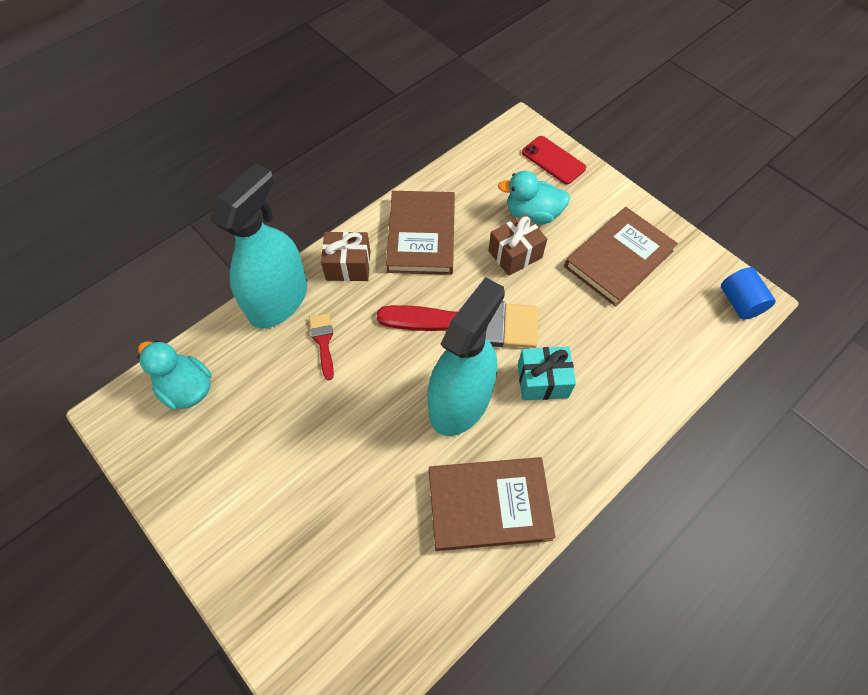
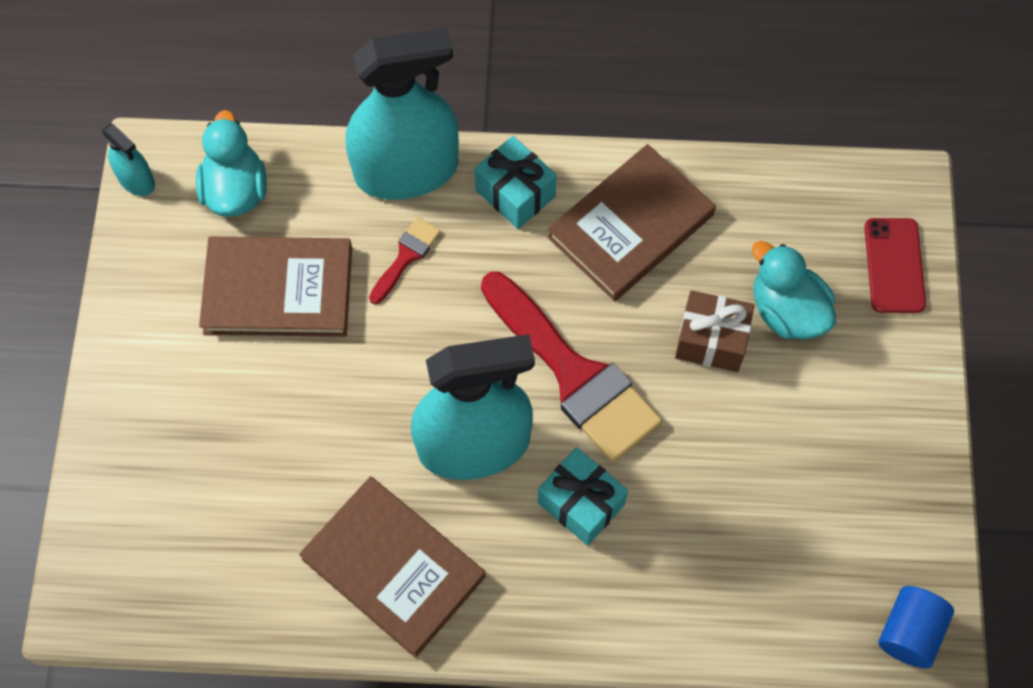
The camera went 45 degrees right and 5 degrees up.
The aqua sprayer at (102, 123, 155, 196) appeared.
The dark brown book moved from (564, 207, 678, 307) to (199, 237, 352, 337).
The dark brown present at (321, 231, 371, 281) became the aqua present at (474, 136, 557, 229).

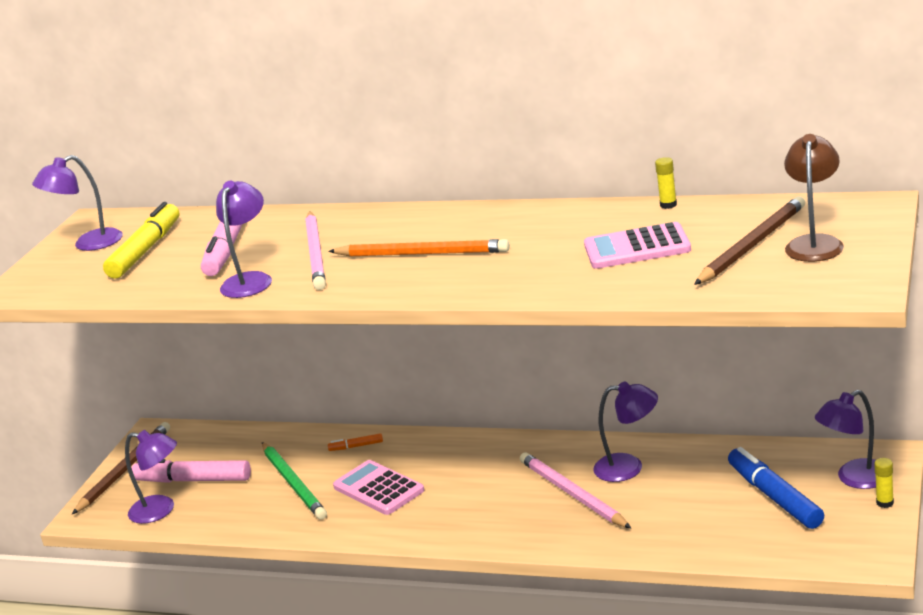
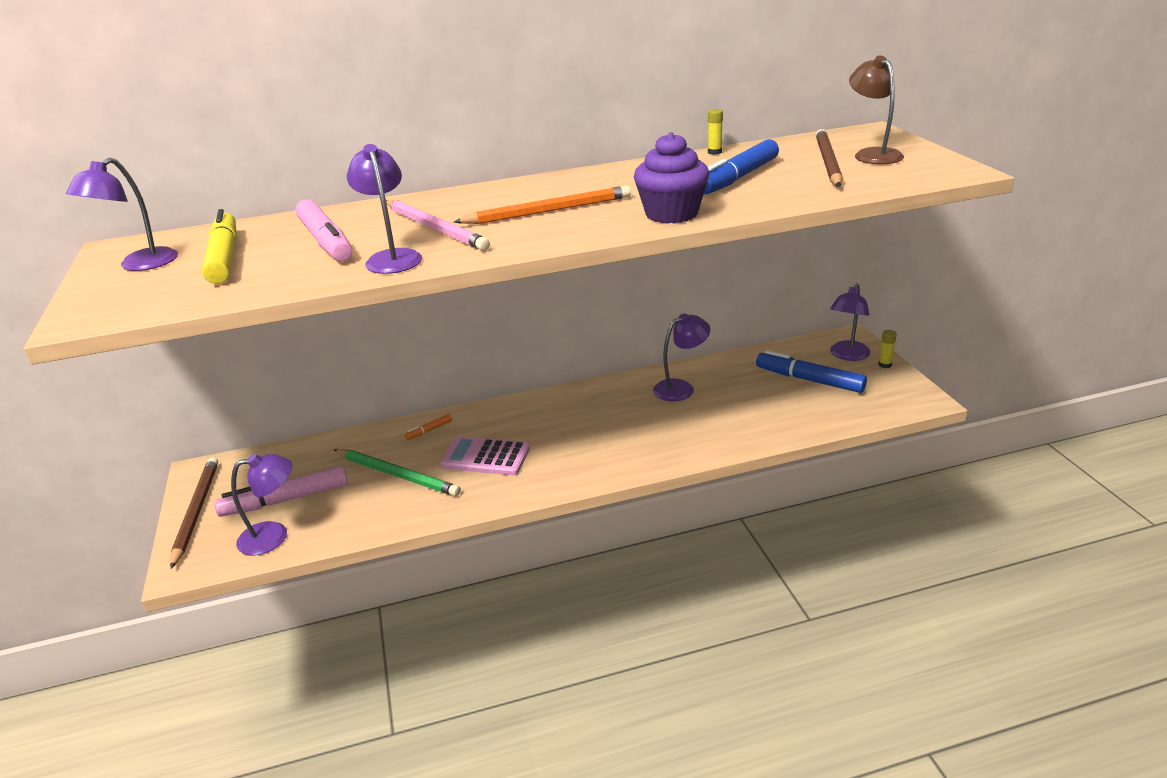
The camera went 35 degrees left and 5 degrees up.
The rose-pink wooden pencil at (520, 452, 631, 528) disappeared.
The purple fairy cake at (634, 132, 709, 224) appeared.
The rose-pink adding machine at (584, 222, 691, 269) was replaced by the cobalt marker pen at (704, 139, 779, 194).

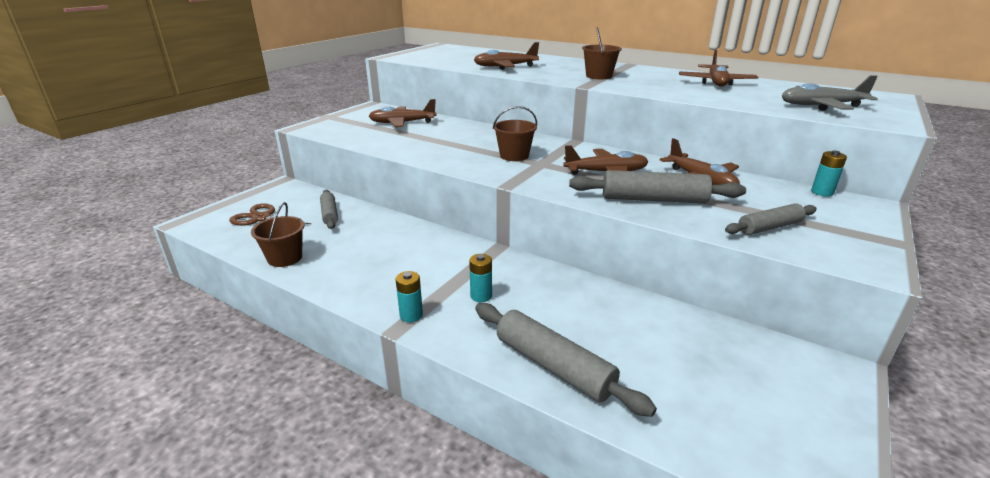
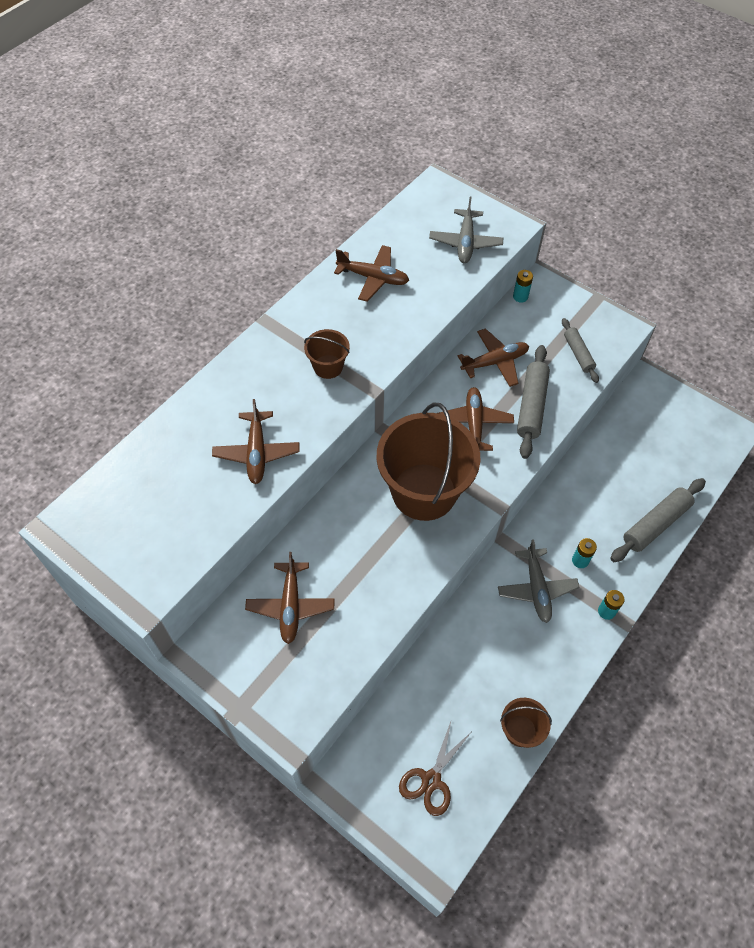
The camera went 85 degrees left and 30 degrees up.
The ash-grey rolling pin at (320, 190, 338, 229) disappeared.
The ash-grey toy plane at (498, 539, 580, 623) appeared.
The dark brown bucket at (493, 106, 537, 161) changed to 2.19 times the size.

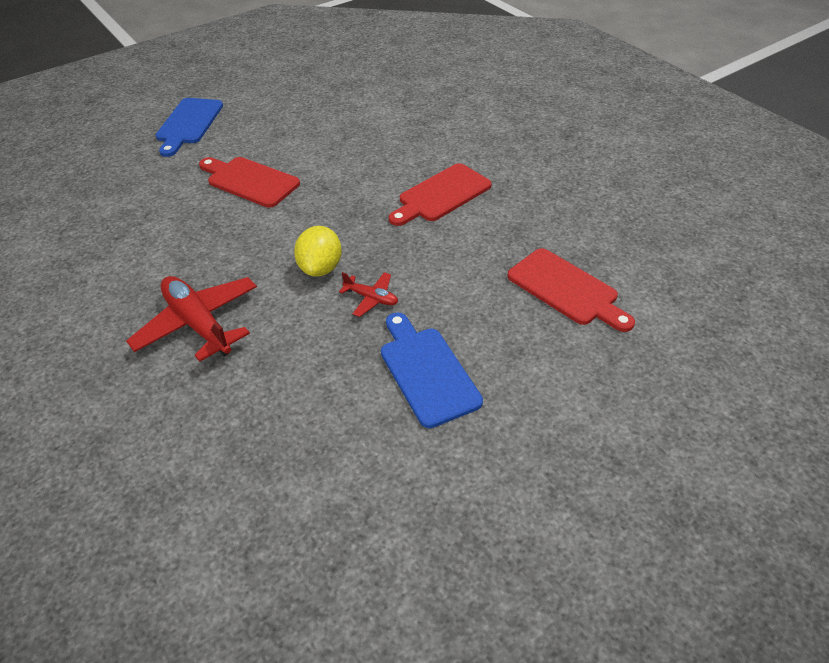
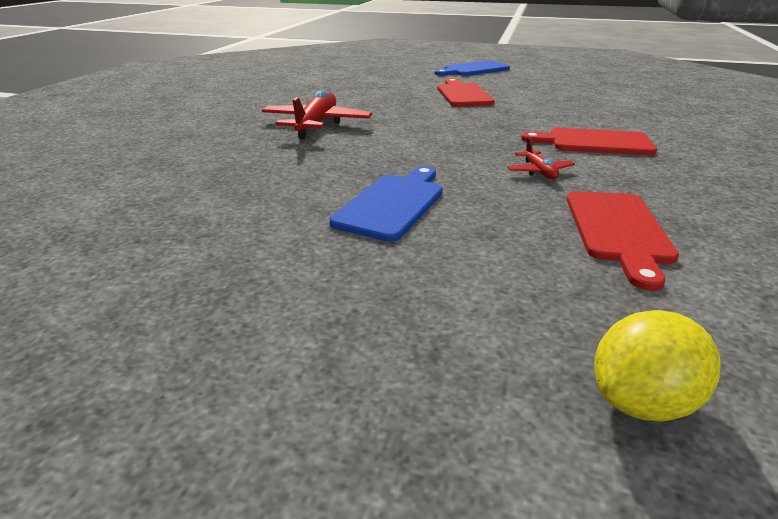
The camera went 50 degrees right and 15 degrees down.
The yellow citrus fruit moved from (294, 226, 342, 277) to (594, 310, 721, 421).
The scarlet toy plane moved from (339, 272, 398, 317) to (507, 138, 575, 179).

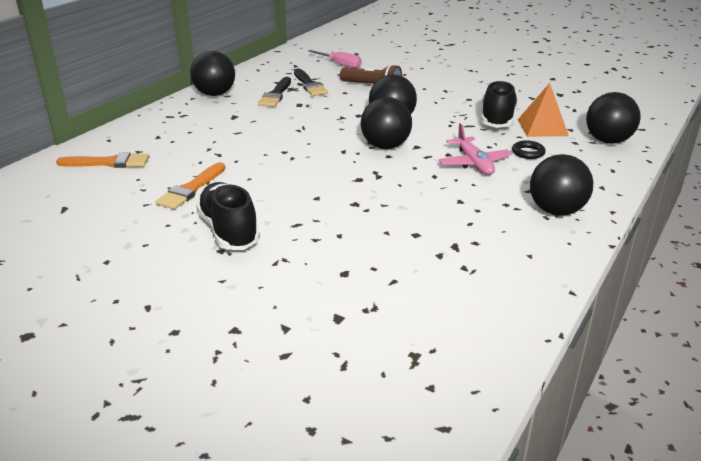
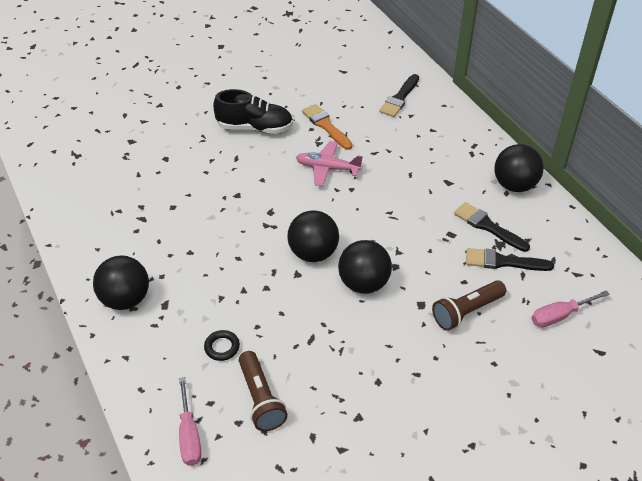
The camera went 120 degrees right and 15 degrees up.
The black lace-up shoe at (481, 80, 518, 128) disappeared.
The rose-pink toy plane moved from (438, 123, 512, 175) to (296, 141, 363, 187).
The orange-coloured pyramid shape at (518, 83, 569, 137) was replaced by the dark brown torch at (239, 351, 288, 431).
The black sphere at (586, 92, 641, 144) was replaced by the rose-pink screwdriver at (179, 377, 201, 466).
The orange-coloured paintbrush at (56, 153, 149, 168) became the black paintbrush at (379, 74, 419, 117).

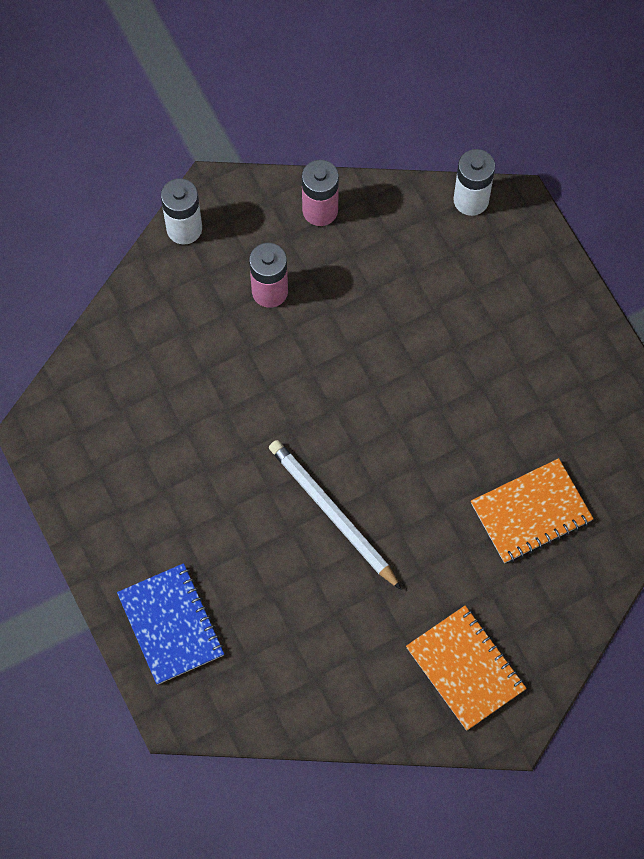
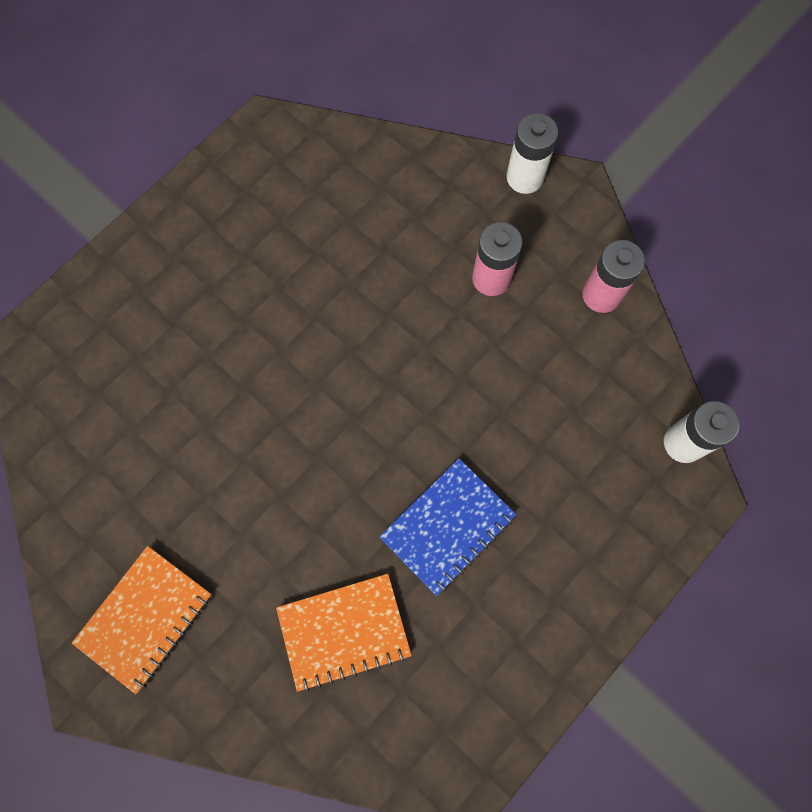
The camera went 70 degrees right and 5 degrees up.
The pure white wooden pencil at (269, 440, 402, 590) disappeared.
The cobalt notebook moved from (117, 563, 224, 685) to (379, 458, 517, 596).
The orange-coloured notebook at (471, 458, 594, 563) turned 60 degrees counterclockwise.

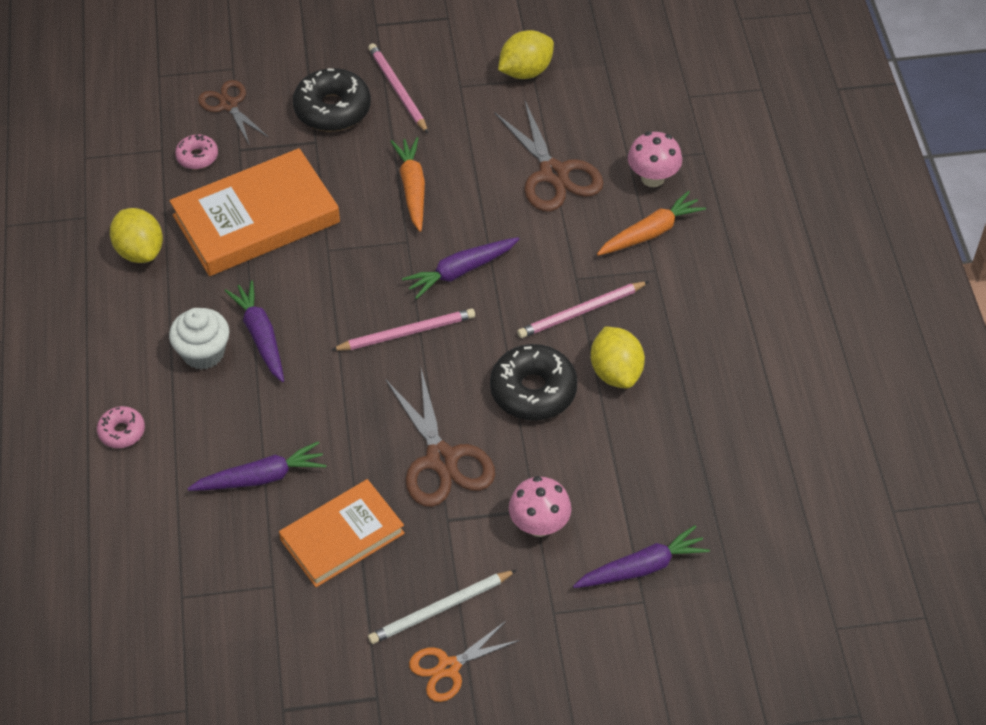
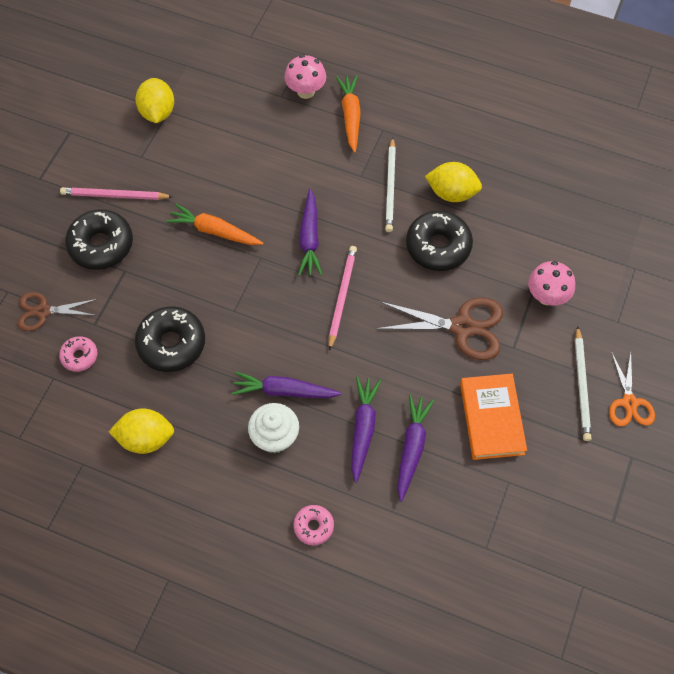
The camera went 60 degrees left and 10 degrees up.
The dark brown shears at (494, 101, 604, 212) disappeared.
The purple toy carrot moved from (573, 525, 710, 588) to (352, 377, 381, 483).
The orange-coloured book at (170, 148, 340, 276) was replaced by the black donut at (135, 307, 205, 372).
The rose-pink wooden pencil at (517, 281, 649, 338) became the pure white wooden pencil at (385, 137, 396, 232).

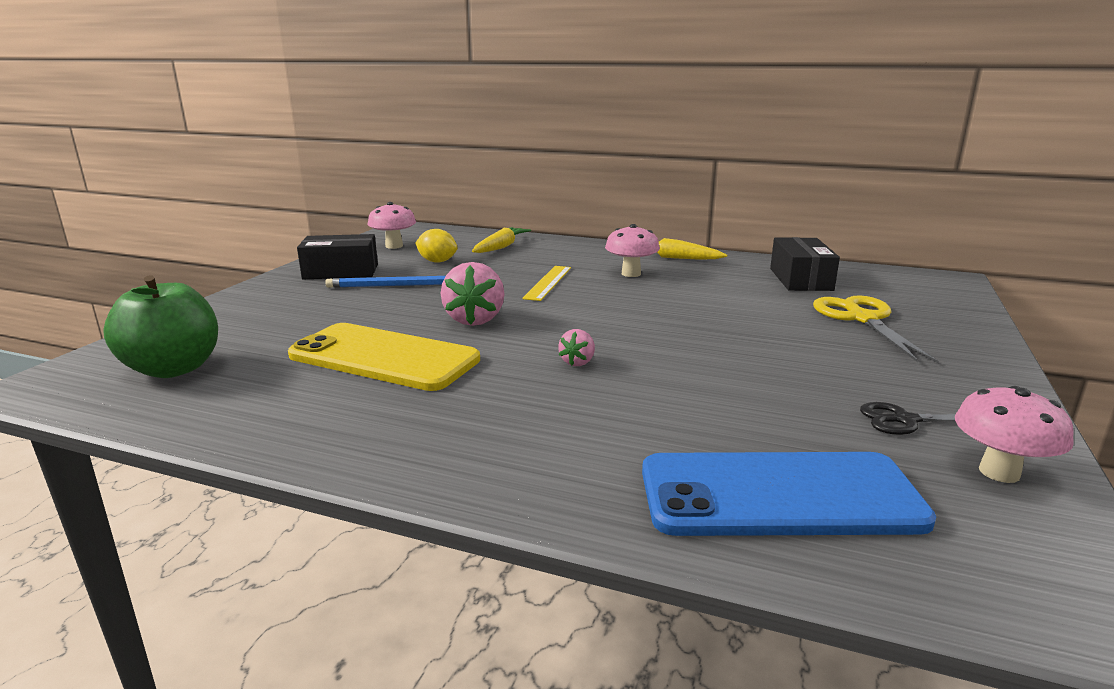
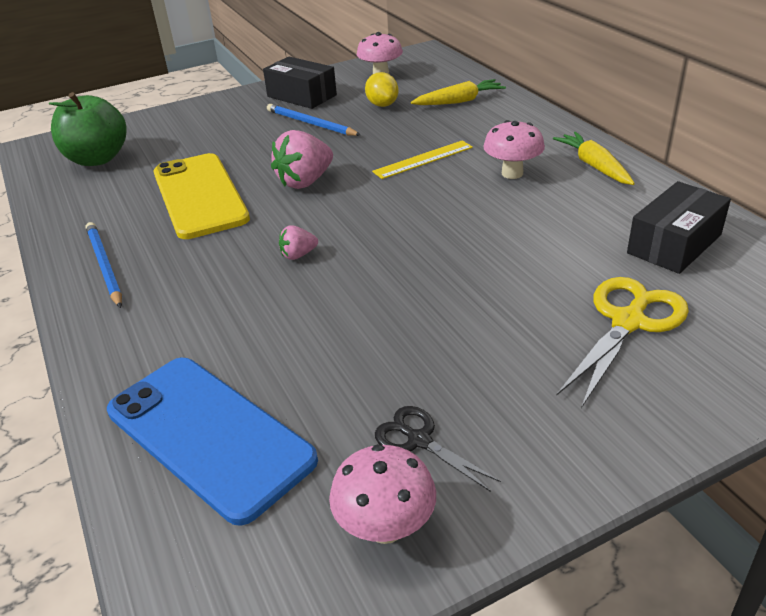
The camera went 45 degrees right and 15 degrees up.
The cobalt wooden pencil at (86, 222, 122, 308) appeared.

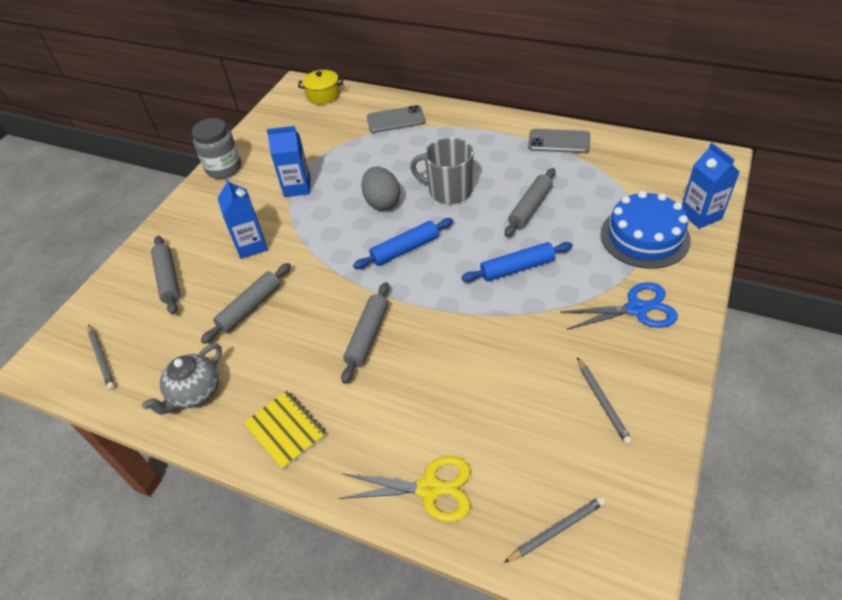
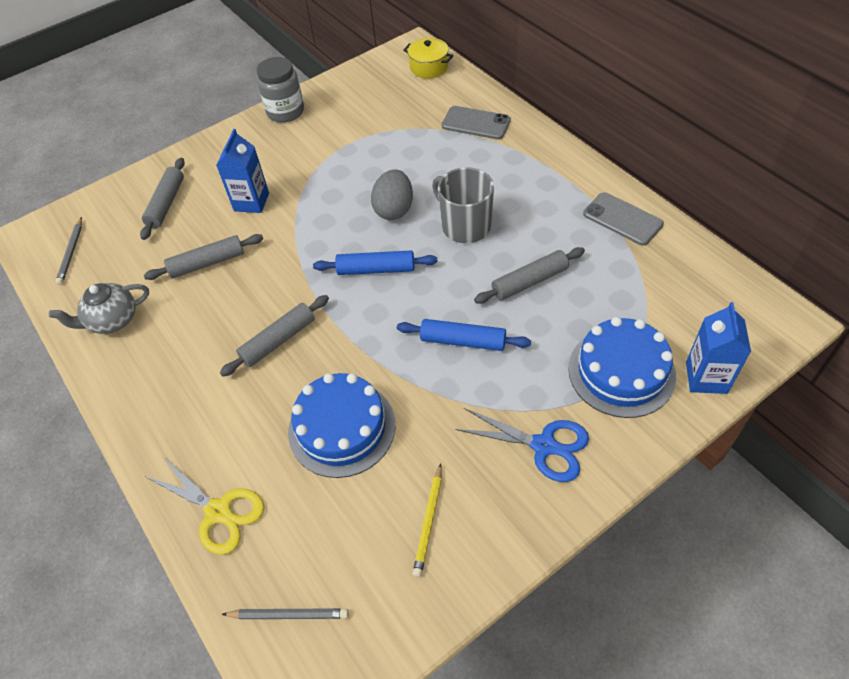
The camera went 30 degrees right and 5 degrees up.
The yellow notebook at (243, 391, 327, 470) disappeared.
The cobalt milk carton at (267, 126, 311, 197) disappeared.
The cobalt gateau at (288, 373, 396, 478) appeared.
The ash-grey wooden pencil at (577, 357, 633, 445) became the yellow wooden pencil at (413, 463, 442, 577).

